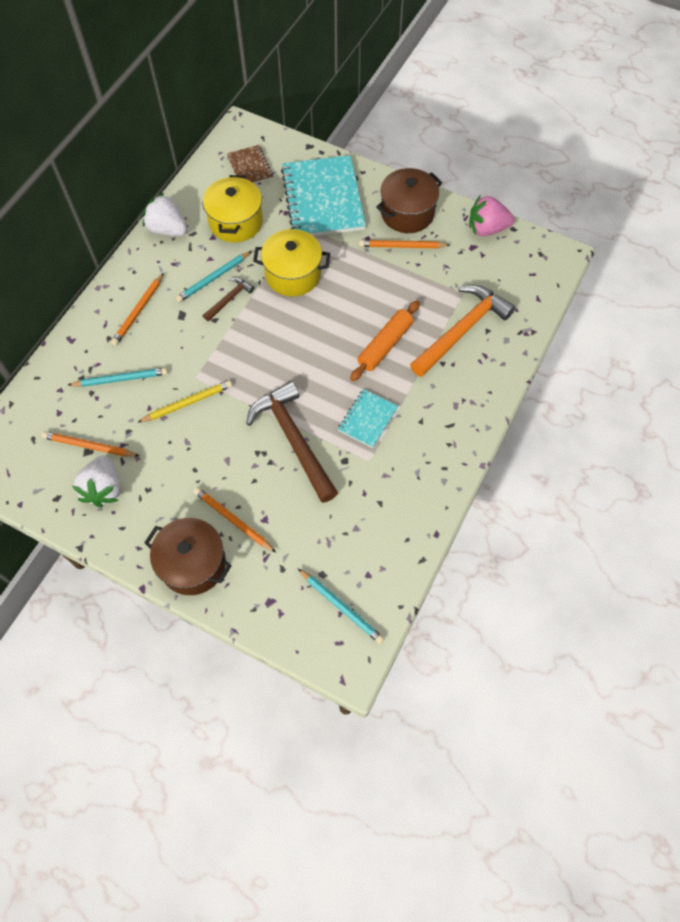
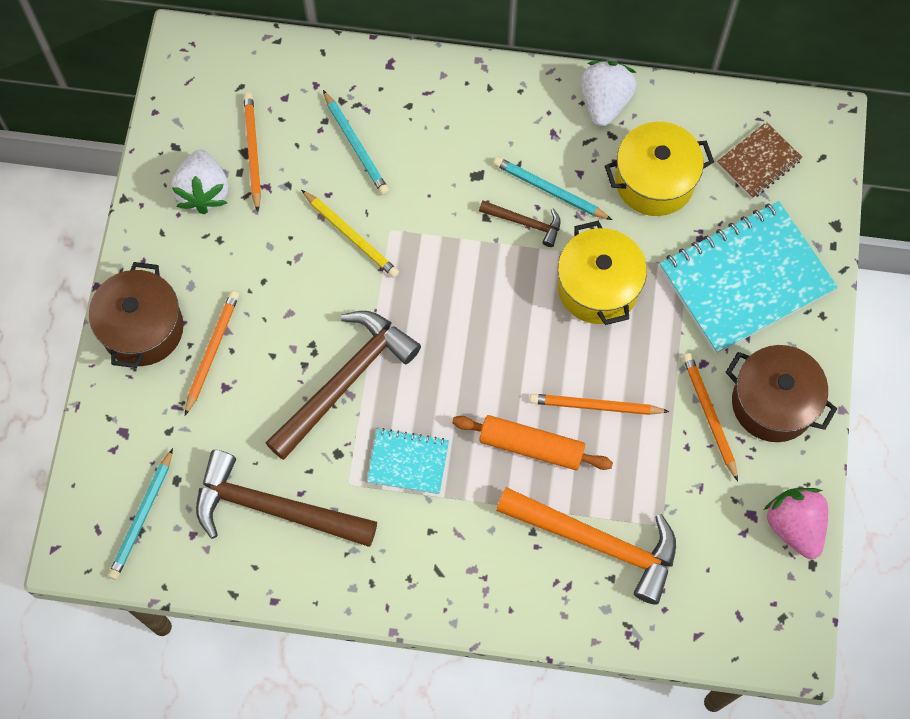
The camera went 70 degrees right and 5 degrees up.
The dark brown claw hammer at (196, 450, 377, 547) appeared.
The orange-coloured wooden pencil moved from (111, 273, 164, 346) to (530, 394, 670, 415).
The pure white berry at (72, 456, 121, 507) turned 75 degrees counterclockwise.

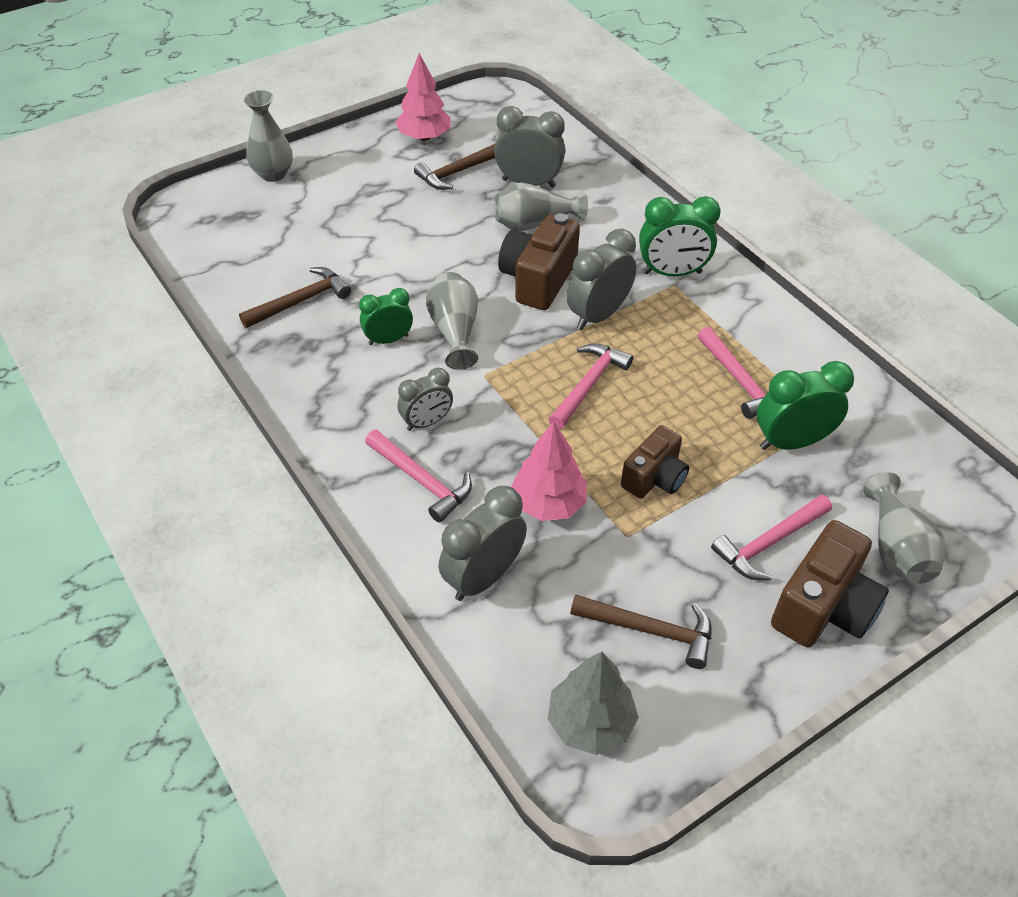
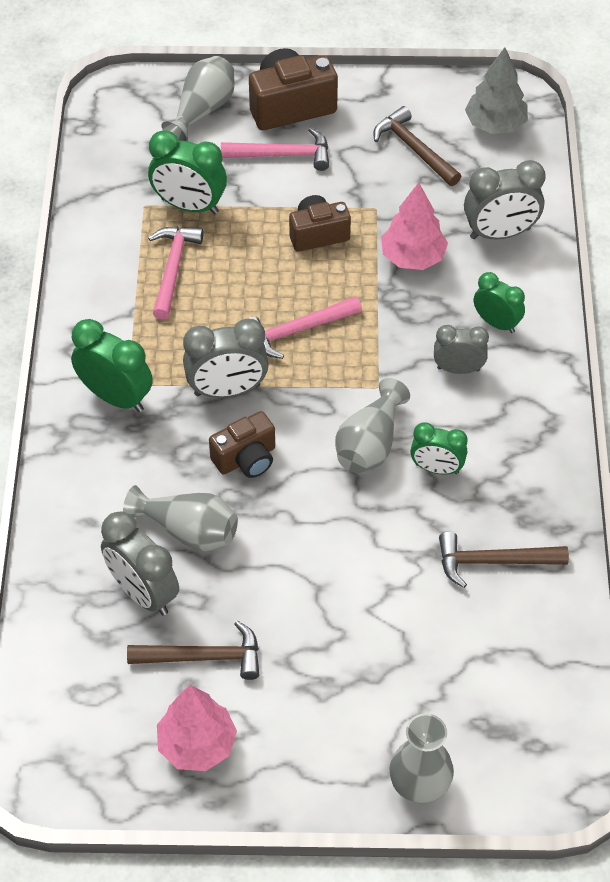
The camera went 145 degrees left and 5 degrees up.
The rose-pink claw hammer at (365, 430, 472, 523) was replaced by the leaf-green clock at (474, 272, 525, 333).
The dark brown camera at (498, 213, 580, 310) changed to 0.66 times the size.

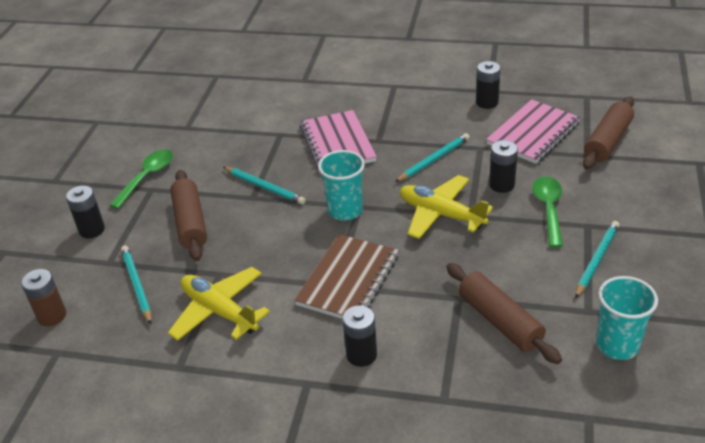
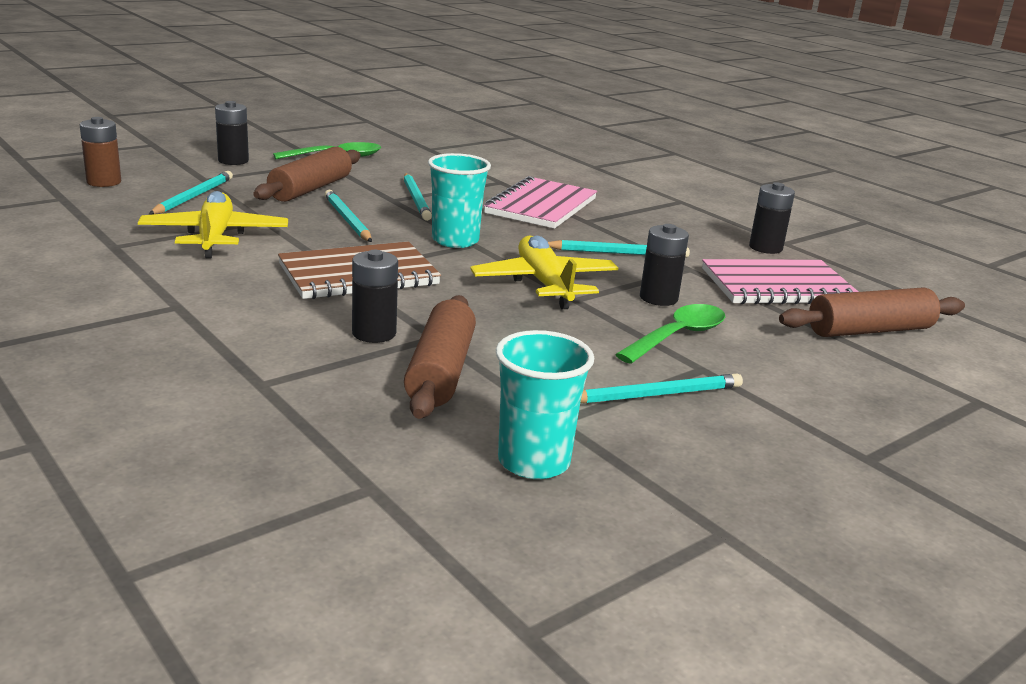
The camera went 35 degrees right and 15 degrees down.
The aqua wooden pencil at (325, 190, 372, 242) appeared.
The black battery moved from (342, 305, 377, 367) to (352, 250, 398, 343).

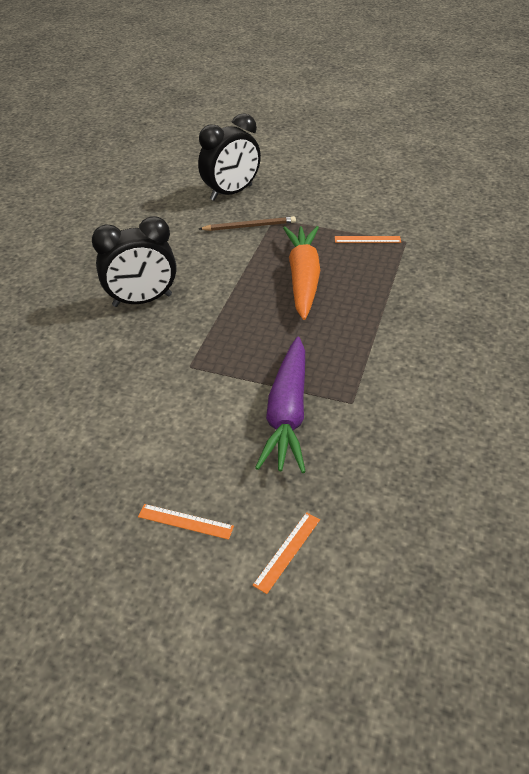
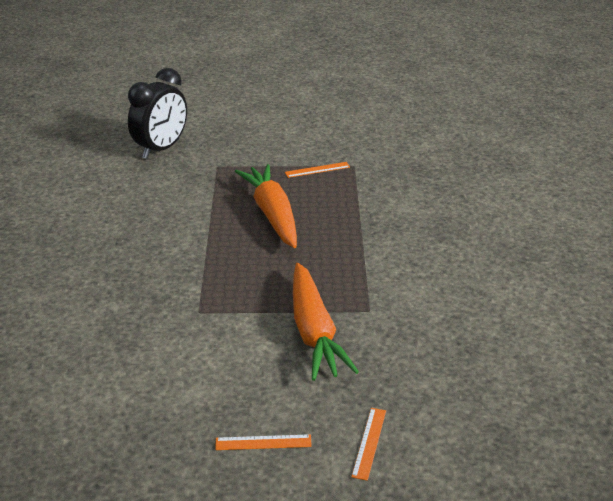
The camera went 20 degrees left and 10 degrees down.
The black clock at (92, 216, 176, 307) disappeared.
The dark brown wooden pencil at (199, 216, 296, 231) disappeared.
The purple toy carrot at (255, 337, 306, 473) became the orange-coloured toy carrot at (293, 263, 359, 381).

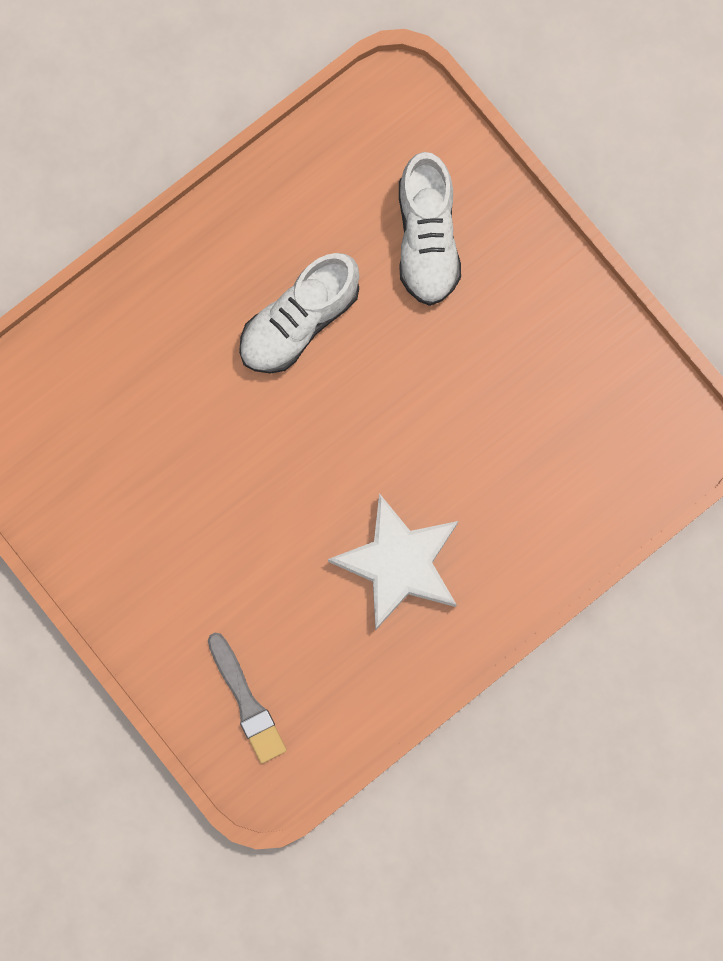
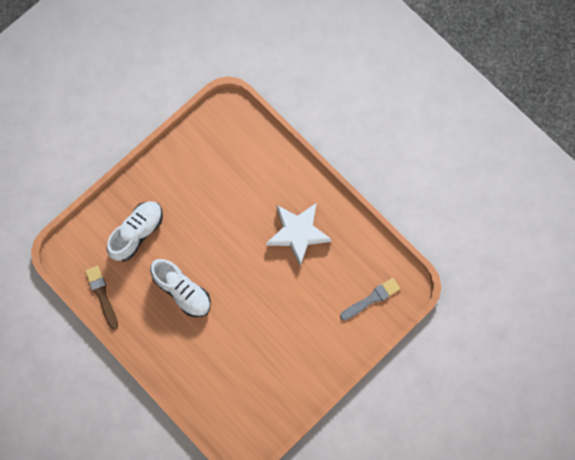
The camera went 95 degrees left and 5 degrees down.
The dark brown paintbrush at (85, 266, 118, 329) appeared.
The pure white lace-up shoe at (399, 152, 461, 306) turned 45 degrees counterclockwise.

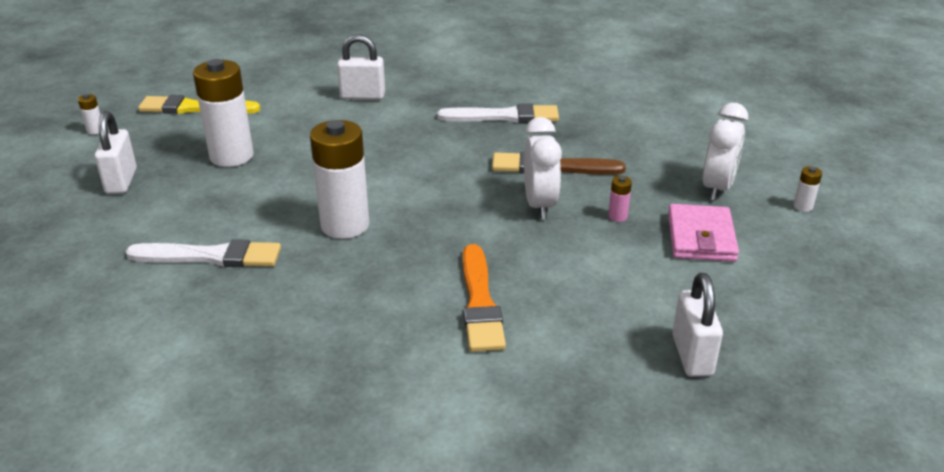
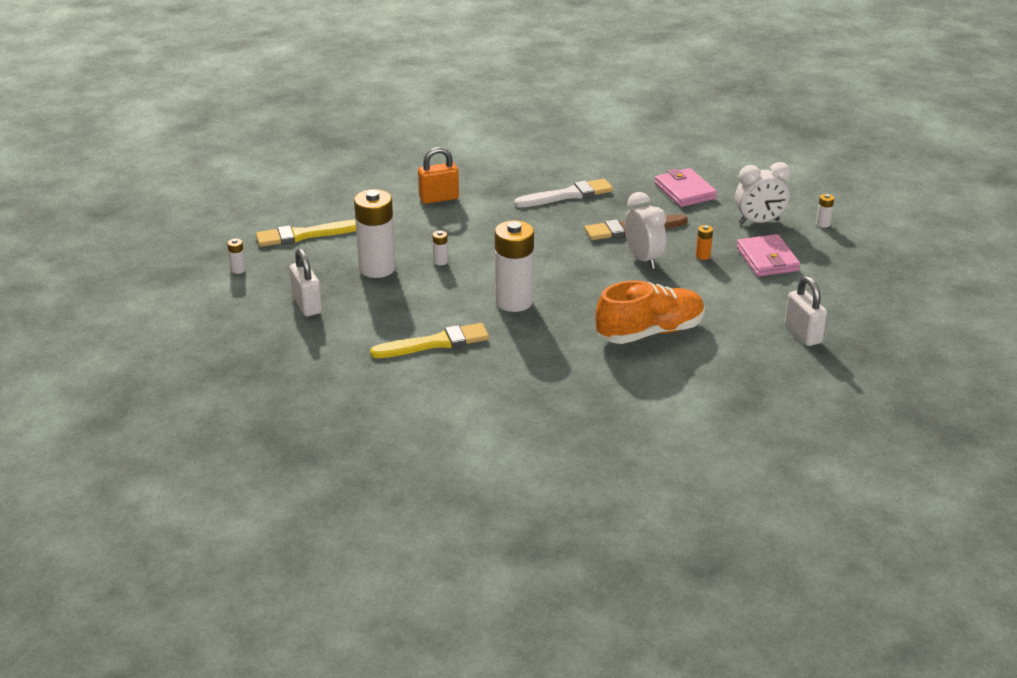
The camera went 20 degrees left and 0 degrees up.
The pure white battery at (433, 230, 448, 266) appeared.
The rose-pink billfold at (655, 168, 717, 207) appeared.
The orange-coloured paintbrush at (463, 244, 506, 352) was replaced by the orange-coloured lace-up shoe at (595, 280, 705, 344).
The pure white paintbrush at (126, 239, 281, 267) became the yellow paintbrush at (370, 323, 489, 358).
The pure white small lock at (337, 34, 385, 100) became the orange-coloured small lock at (418, 147, 459, 204).
The rose-pink battery at (608, 176, 632, 222) became the orange-coloured battery at (696, 225, 713, 260).
The pure white clock at (703, 103, 748, 201) turned 75 degrees clockwise.

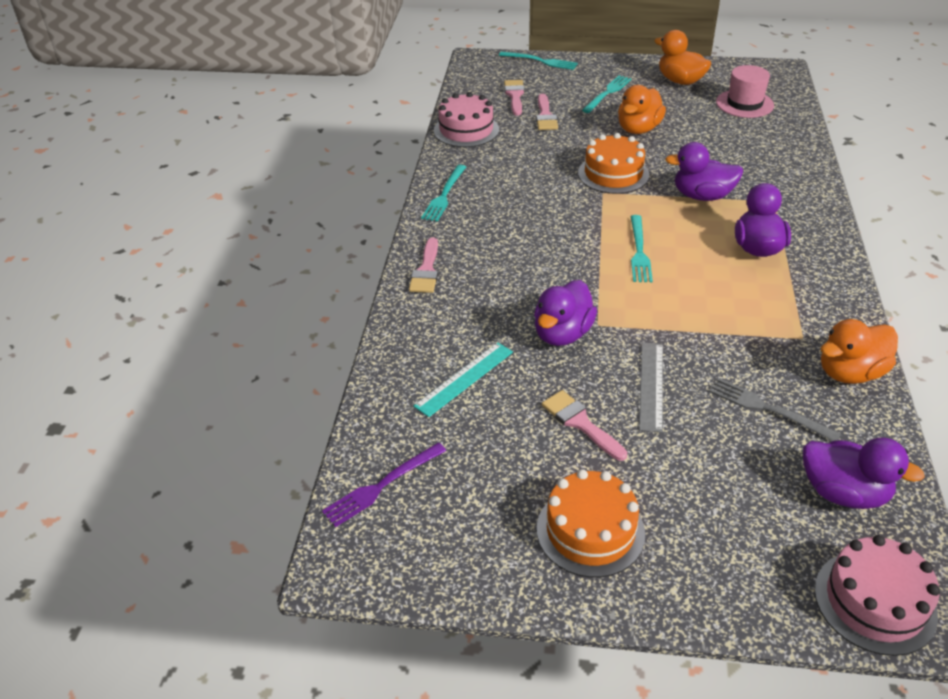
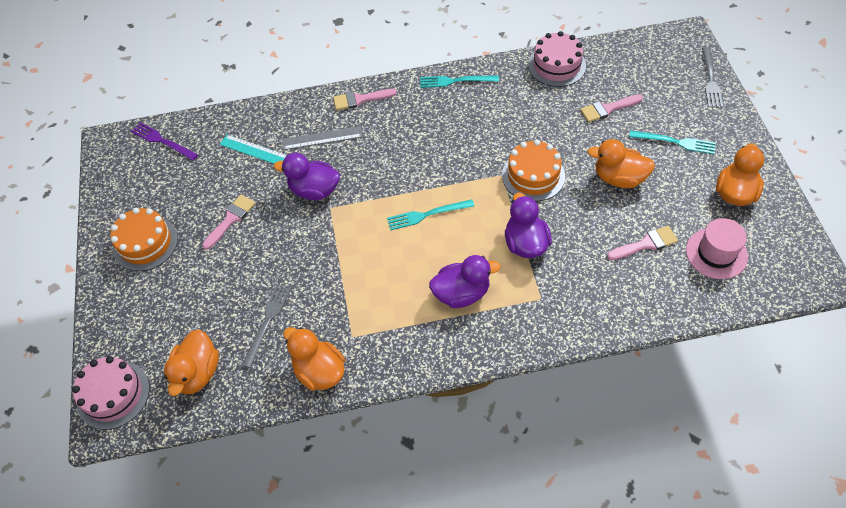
The camera went 75 degrees right and 15 degrees up.
The rose-pink paintbrush moved from (504, 80, 525, 116) to (607, 226, 678, 260).
The ash-grey ruler moved from (639, 342, 663, 433) to (282, 126, 363, 150).
The aqua fork at (499, 51, 578, 70) became the ash-grey fork at (702, 47, 723, 108).
The purple toy duck at (803, 437, 925, 509) became the orange-coloured toy duck at (164, 330, 219, 396).

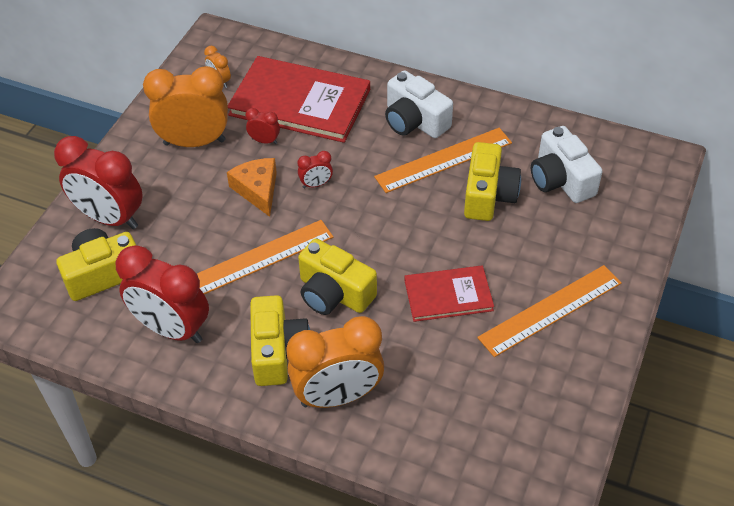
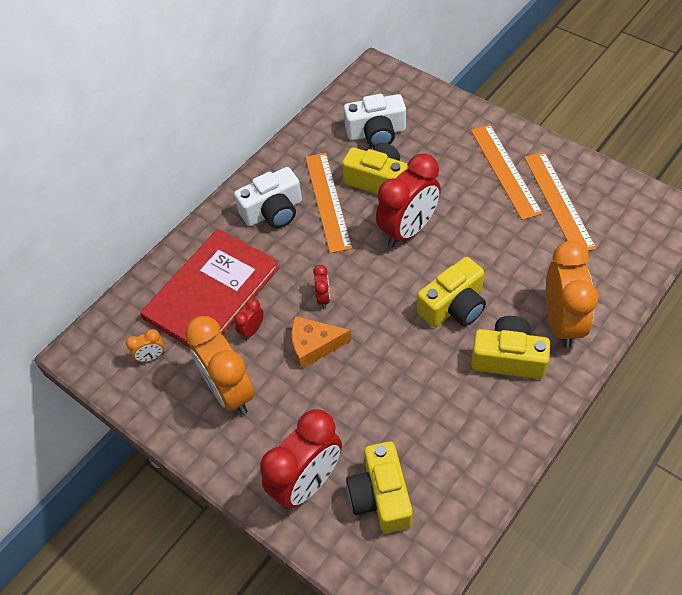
The camera went 70 degrees left and 5 degrees up.
The scarlet book at (404, 265, 494, 322) disappeared.
The scarlet clock moved from (116, 245, 209, 343) to (376, 153, 441, 247).
The orange-coloured ruler moved from (197, 220, 333, 295) to (524, 152, 596, 251).
The orange-coloured clock at (143, 66, 228, 147) turned 45 degrees counterclockwise.

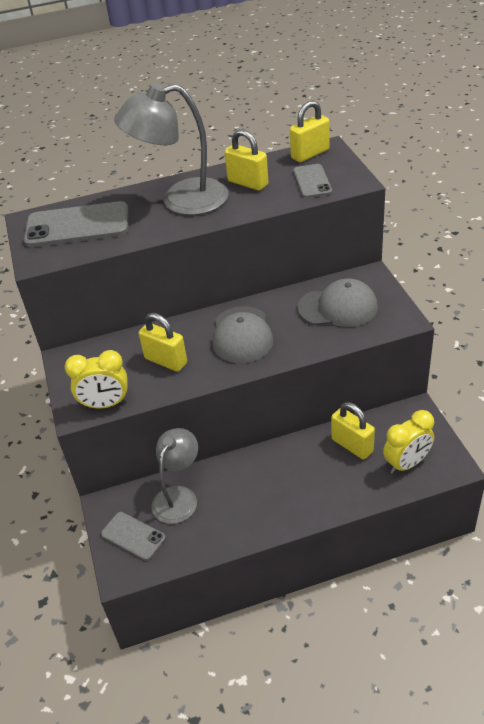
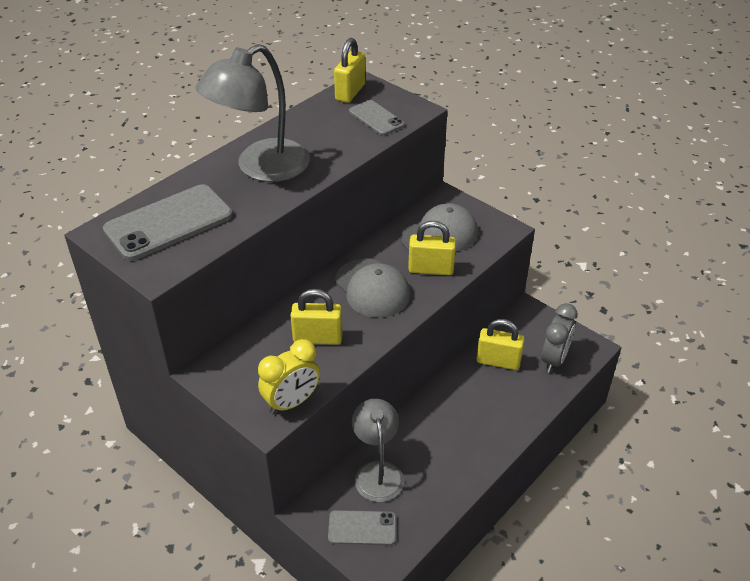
The camera went 35 degrees left and 0 degrees up.
The yellow small lock moved from (225, 129, 268, 191) to (408, 221, 456, 275).
The yellow clock at (383, 410, 434, 474) became the ash-grey clock at (541, 303, 578, 373).

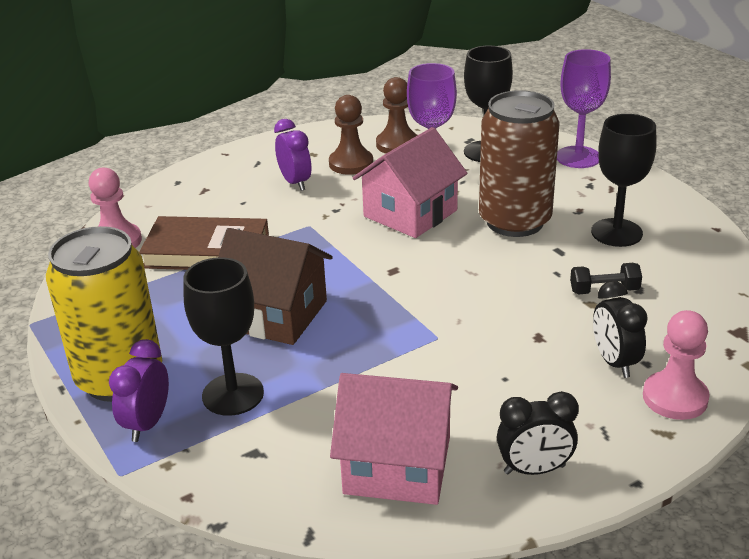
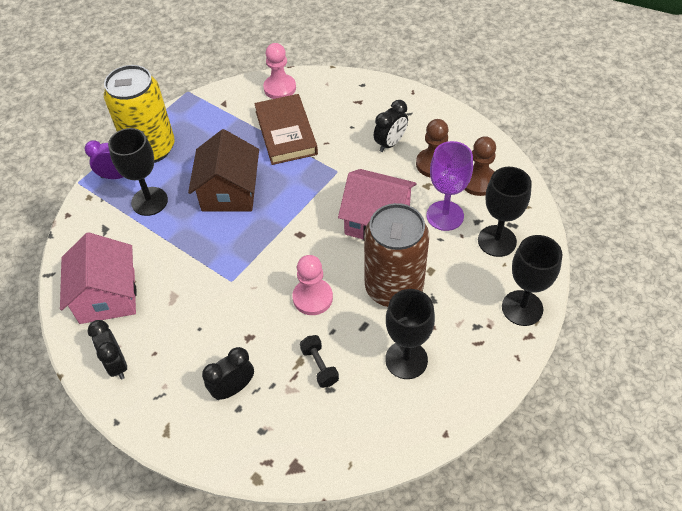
The camera went 70 degrees right and 20 degrees up.
The rose-pink game pawn moved from (643, 310, 710, 420) to (292, 255, 333, 315).
The purple clock at (274, 119, 312, 191) became the black clock at (374, 100, 408, 152).
The purple wine glass at (557, 49, 611, 168) became the black wine glass at (502, 235, 563, 326).

